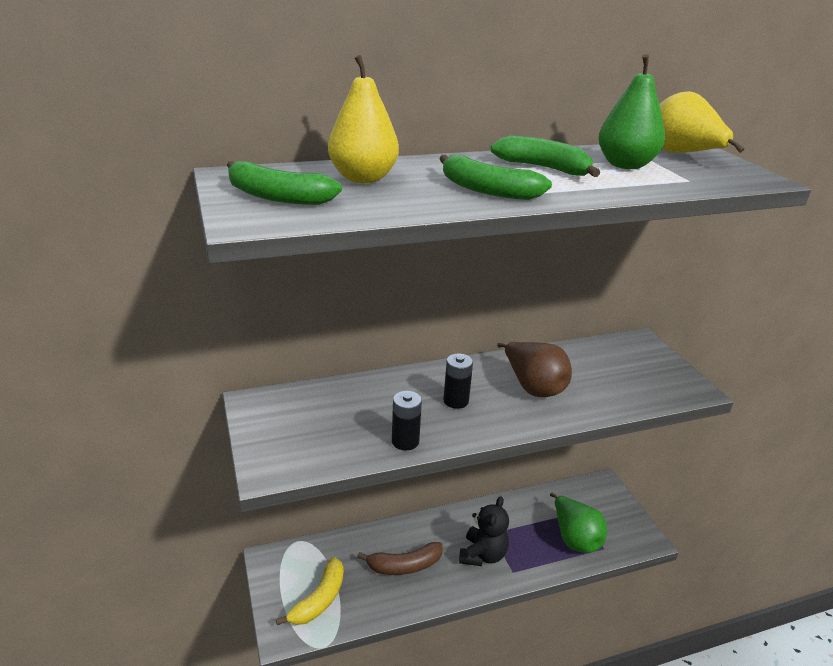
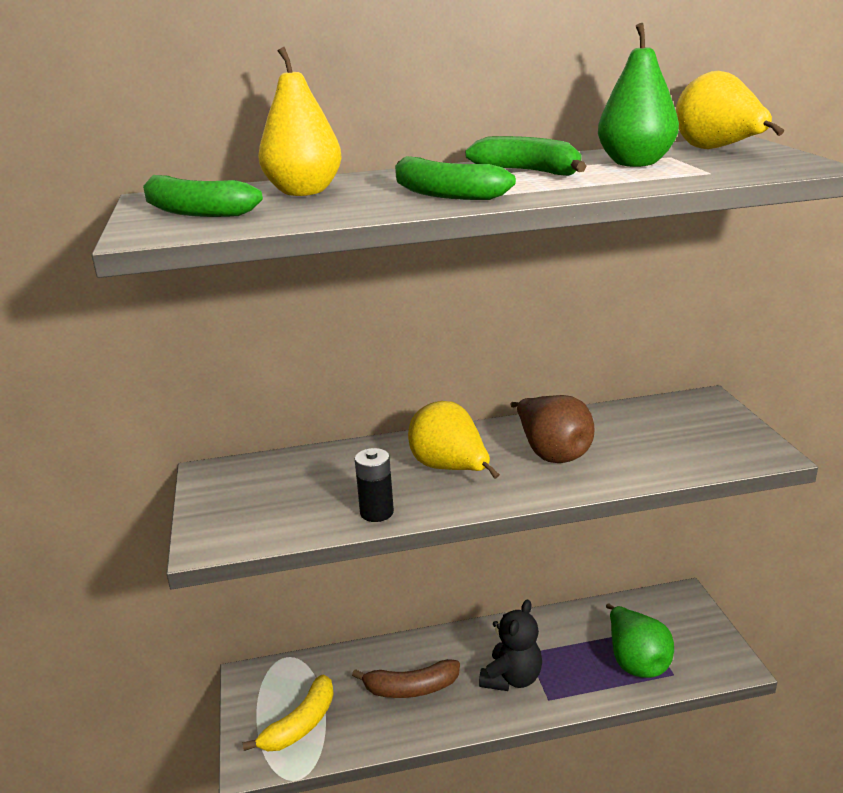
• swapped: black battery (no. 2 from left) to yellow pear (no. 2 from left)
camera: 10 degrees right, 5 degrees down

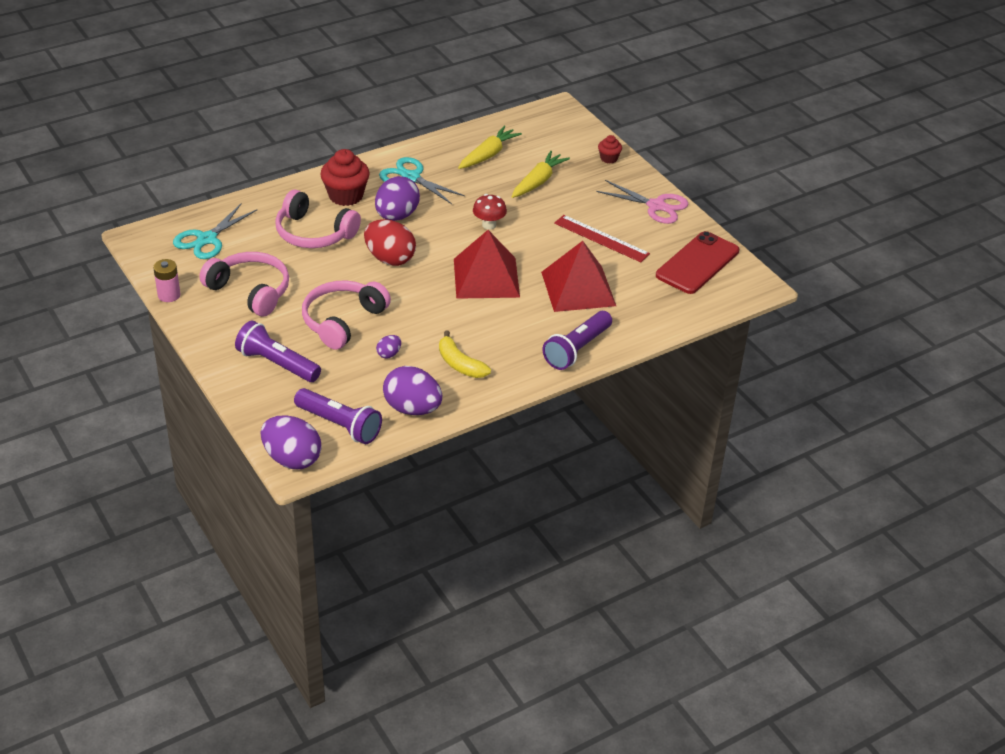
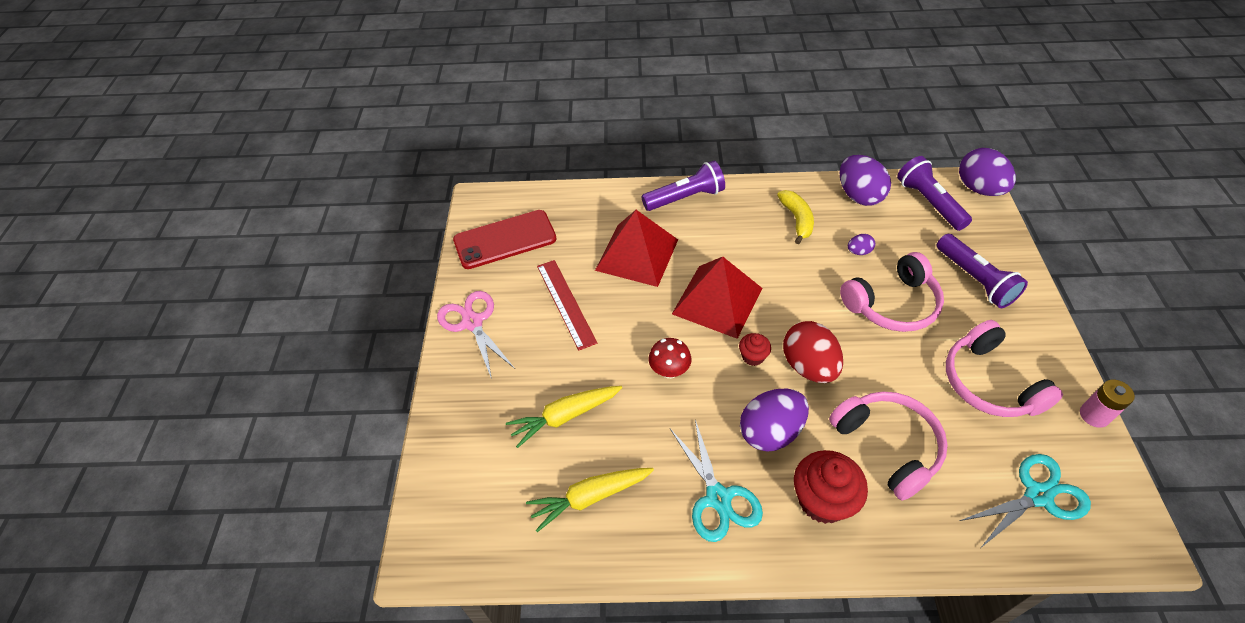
• shifted: red cupcake (no. 2 from left in the first image) to red cupcake (no. 1 from left)
camera: 145 degrees left, 10 degrees up

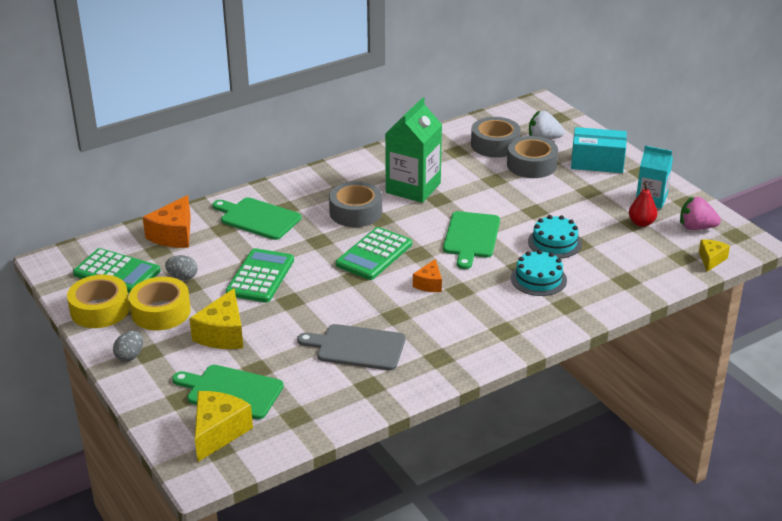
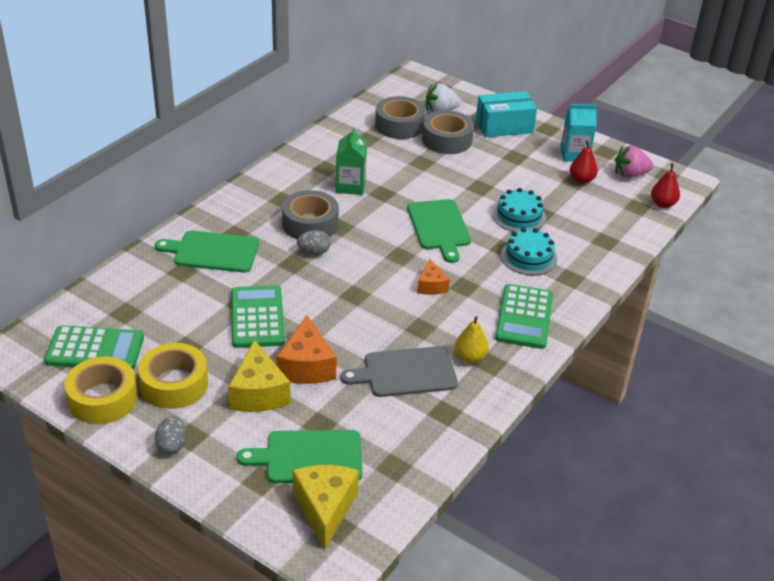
• shifted: orange cheese (no. 1 from left)
• shifted: grey egg (no. 2 from left)
• shifted: green calculator (no. 3 from left)
• scaled: green carton x0.63
• swapped: yellow cheese (no. 3 from left) to red pear (no. 2 from left)
• new: yellow pear
camera: 25 degrees left, 5 degrees up

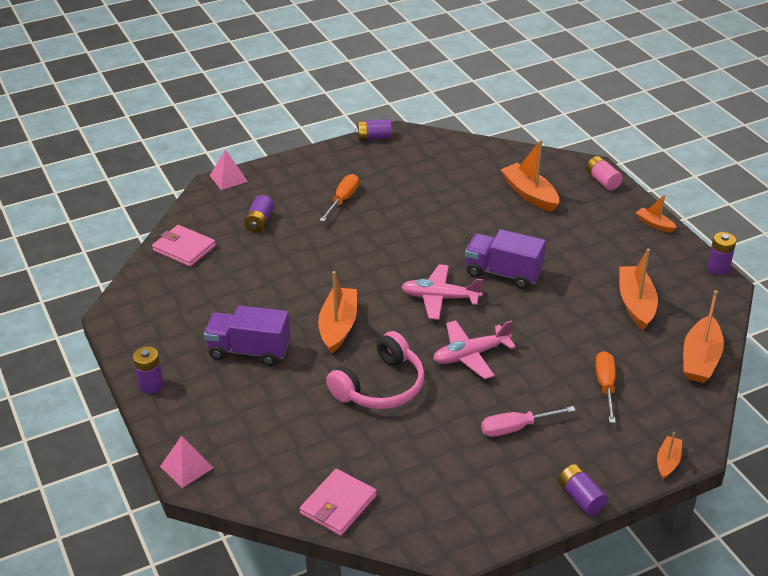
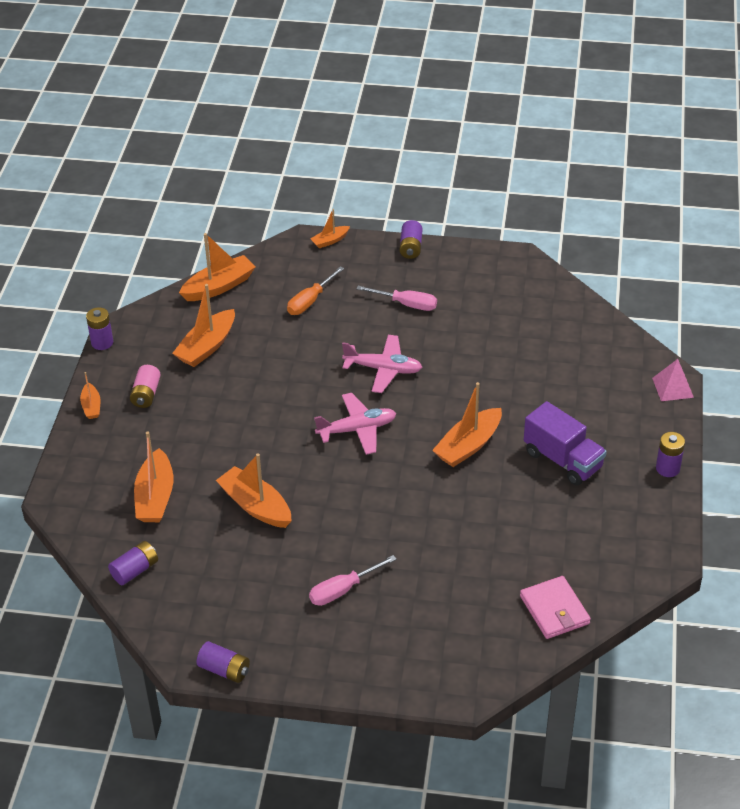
• gone: pink pyramid (no. 2 from left)
• shifted: purple battery (no. 2 from left)
• gone: pink wallet (no. 2 from left)
• repainted: orange screwdriver (no. 1 from left) to pink screwdriver (no. 1 from left)
• gone: pink headphones
• rotated: pink plane (no. 1 from left) 60 degrees counterclockwise
• gone: purple truck (no. 2 from left)
• shifted: pink battery
• new: orange boat (no. 5 from left)
camera: 145 degrees left, 5 degrees up

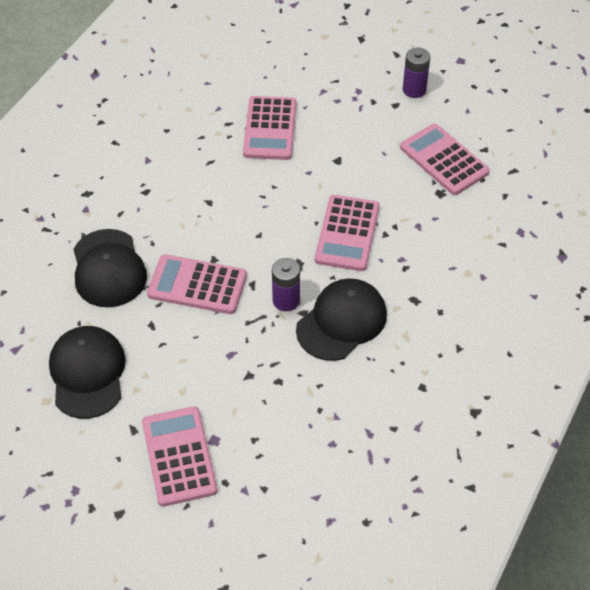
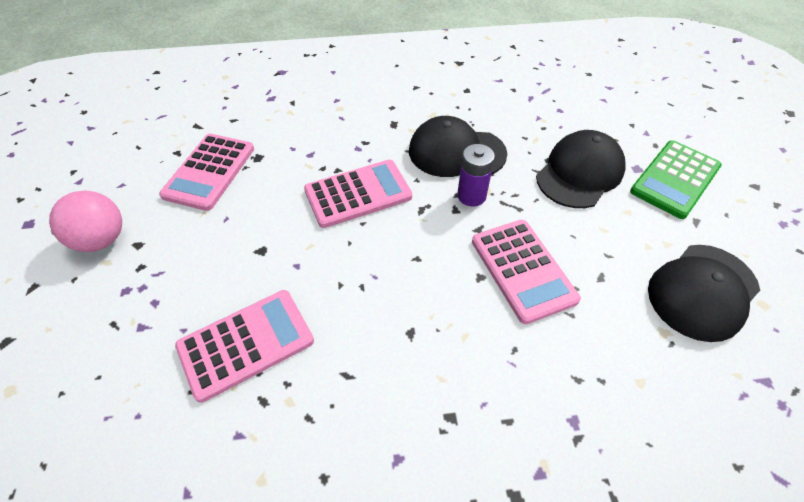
• shifted: black cap (no. 2 from left)
• repainted: pink calculator (no. 1 from left) to green calculator
• swapped: purple battery (no. 2 from left) to pink ball
camera: 125 degrees left, 0 degrees up

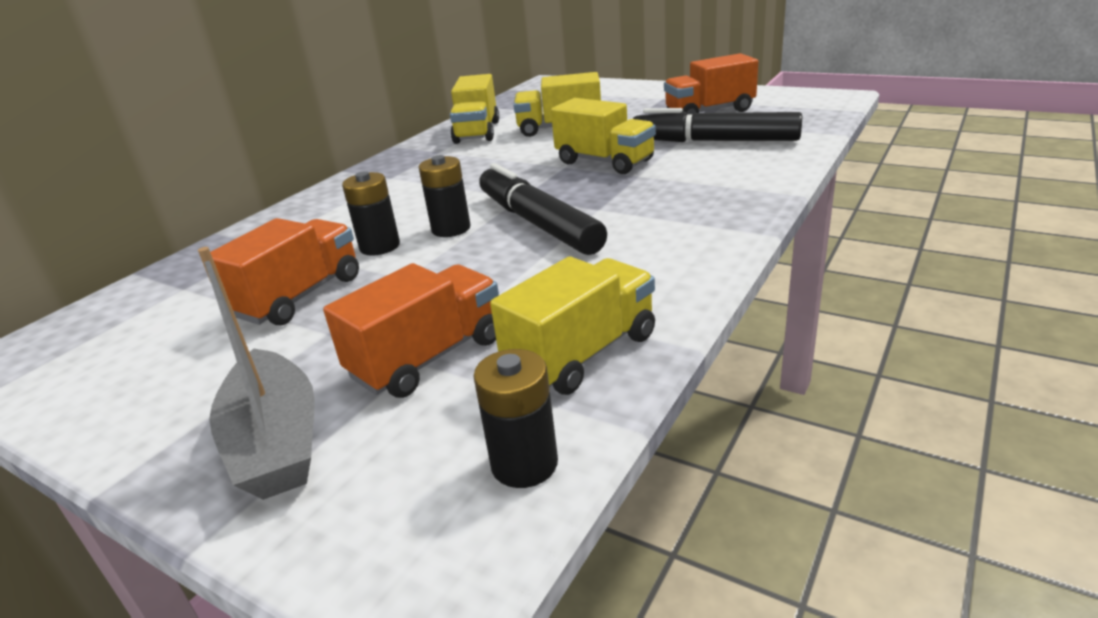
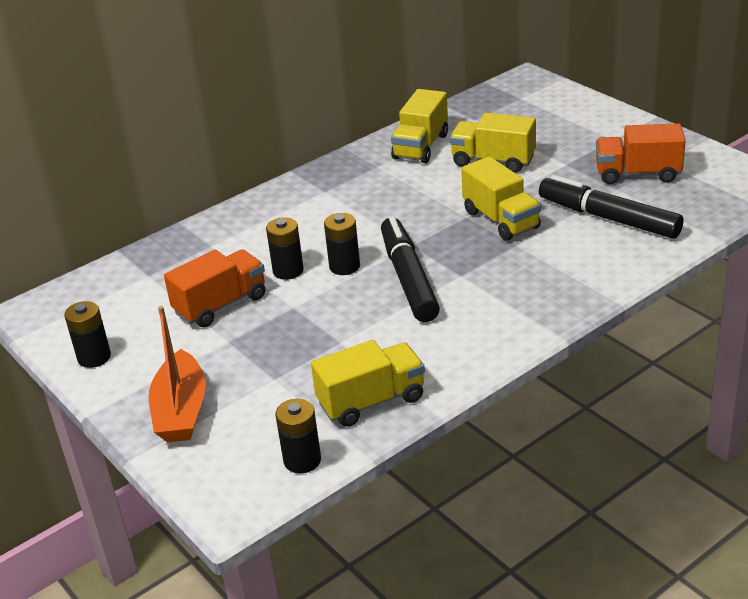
• repainted: grey boat to orange boat
• gone: orange truck (no. 2 from left)
• new: black battery (no. 1 from left)
camera: 20 degrees right, 5 degrees up

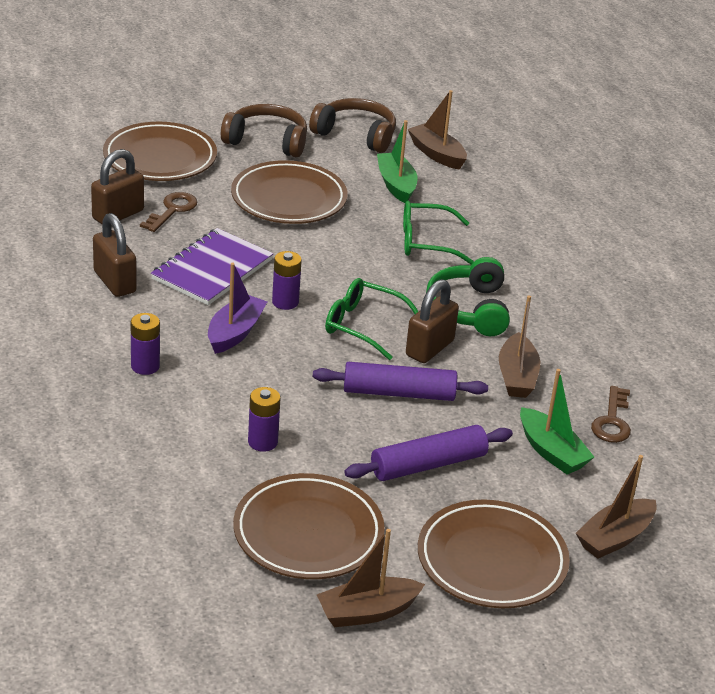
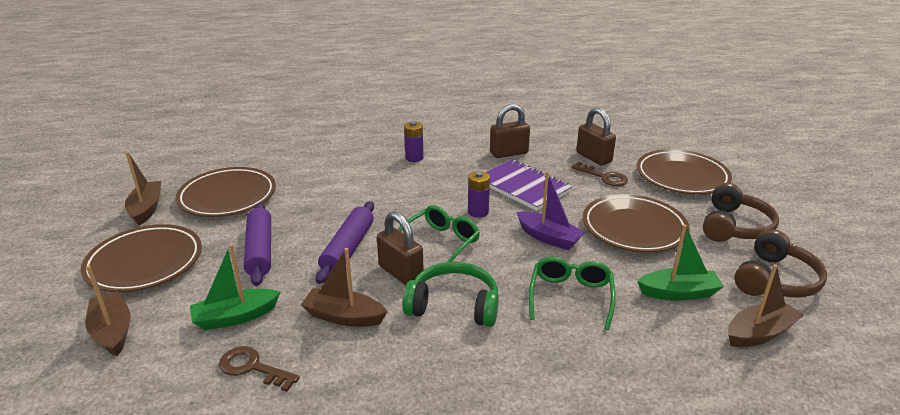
• shifted: purple boat
• gone: purple battery (no. 2 from left)
camera: 105 degrees right, 5 degrees down

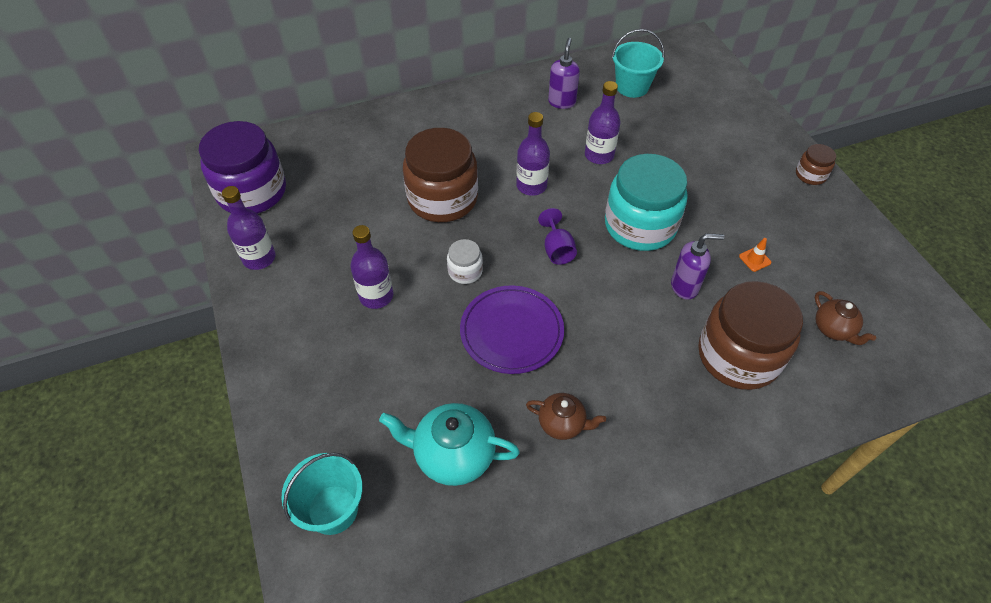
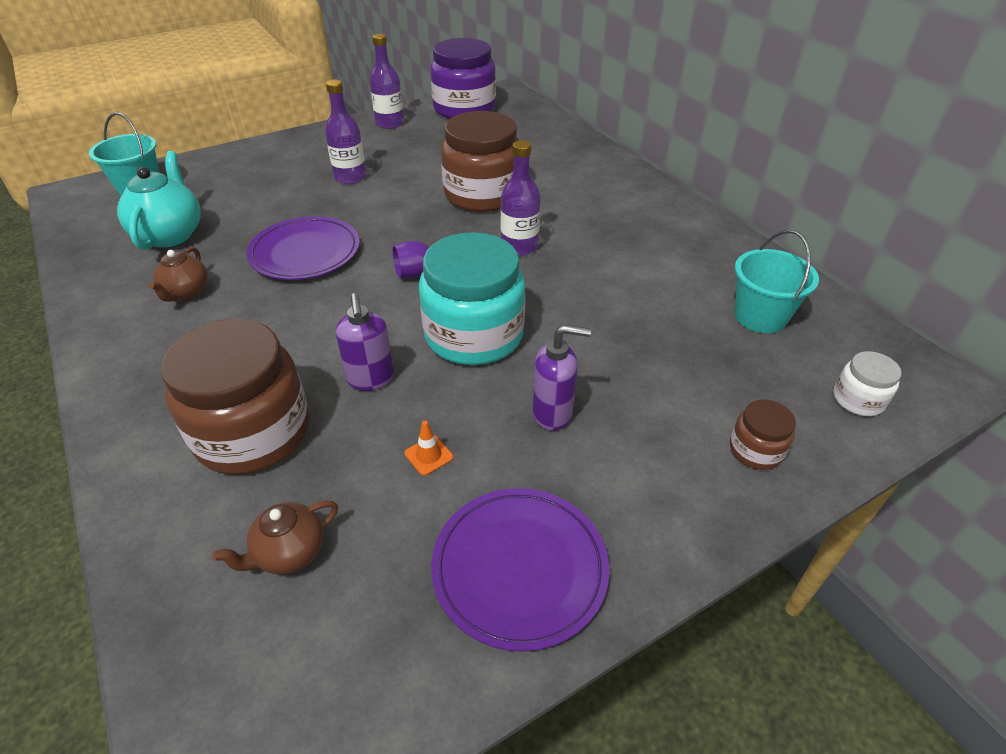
• shifted: white jar
• shifted: purple soap dispenser (no. 1 from left in the first image) to purple soap dispenser (no. 2 from left)
• gone: purple bottle (no. 4 from left)
• shifted: brown jar (no. 3 from left)
• new: purple plate (no. 2 from left)
camera: 80 degrees right, 10 degrees down

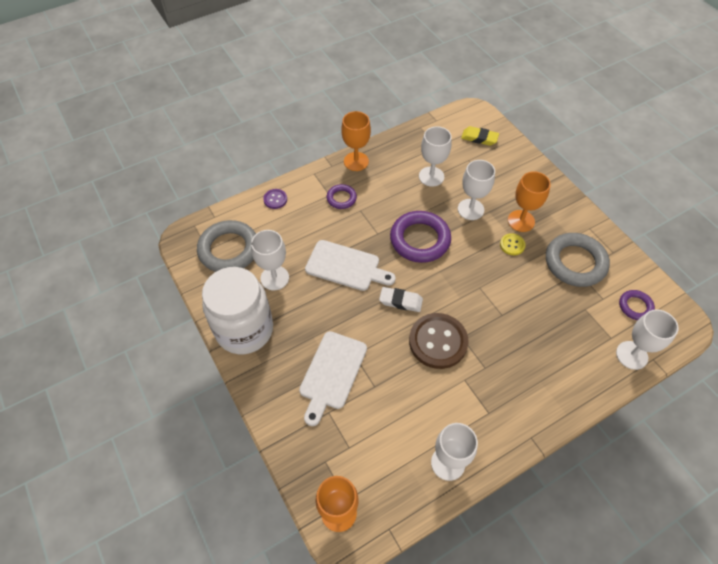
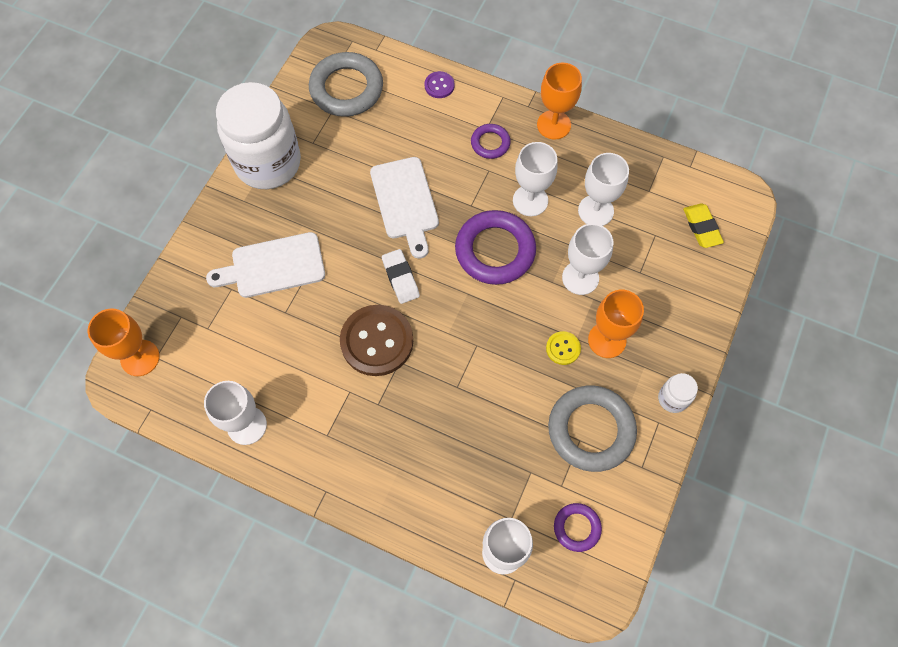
• shifted: white goblet (no. 1 from left in the first image) to white goblet (no. 3 from left)
• new: white jar (no. 2 from left)
camera: 55 degrees right, 10 degrees up

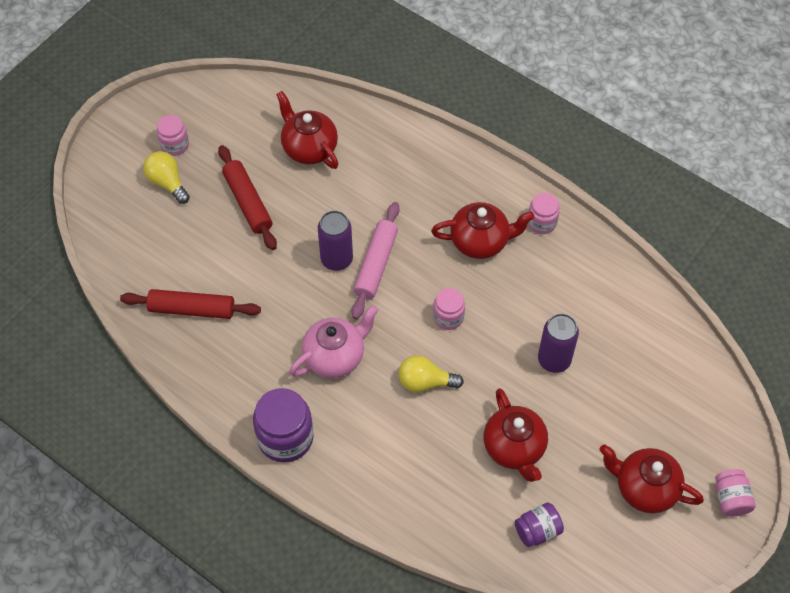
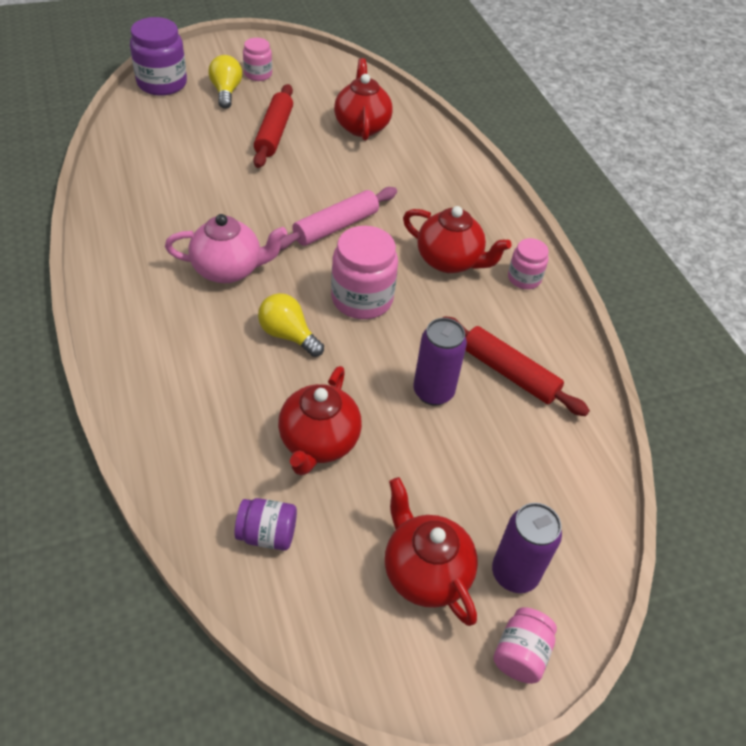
• shifted: red rolling pin (no. 1 from left in the first image) to red rolling pin (no. 2 from left)
• shifted: purple jar (no. 1 from left)
• shifted: purple can (no. 1 from left in the first image) to purple can (no. 2 from left)
• scaled: pink jar (no. 2 from left) x1.73
camera: 30 degrees right, 10 degrees down

